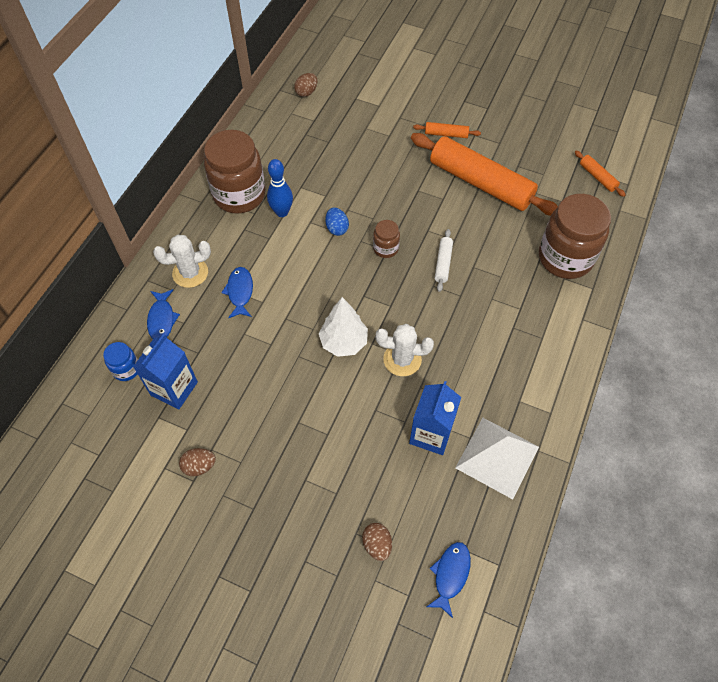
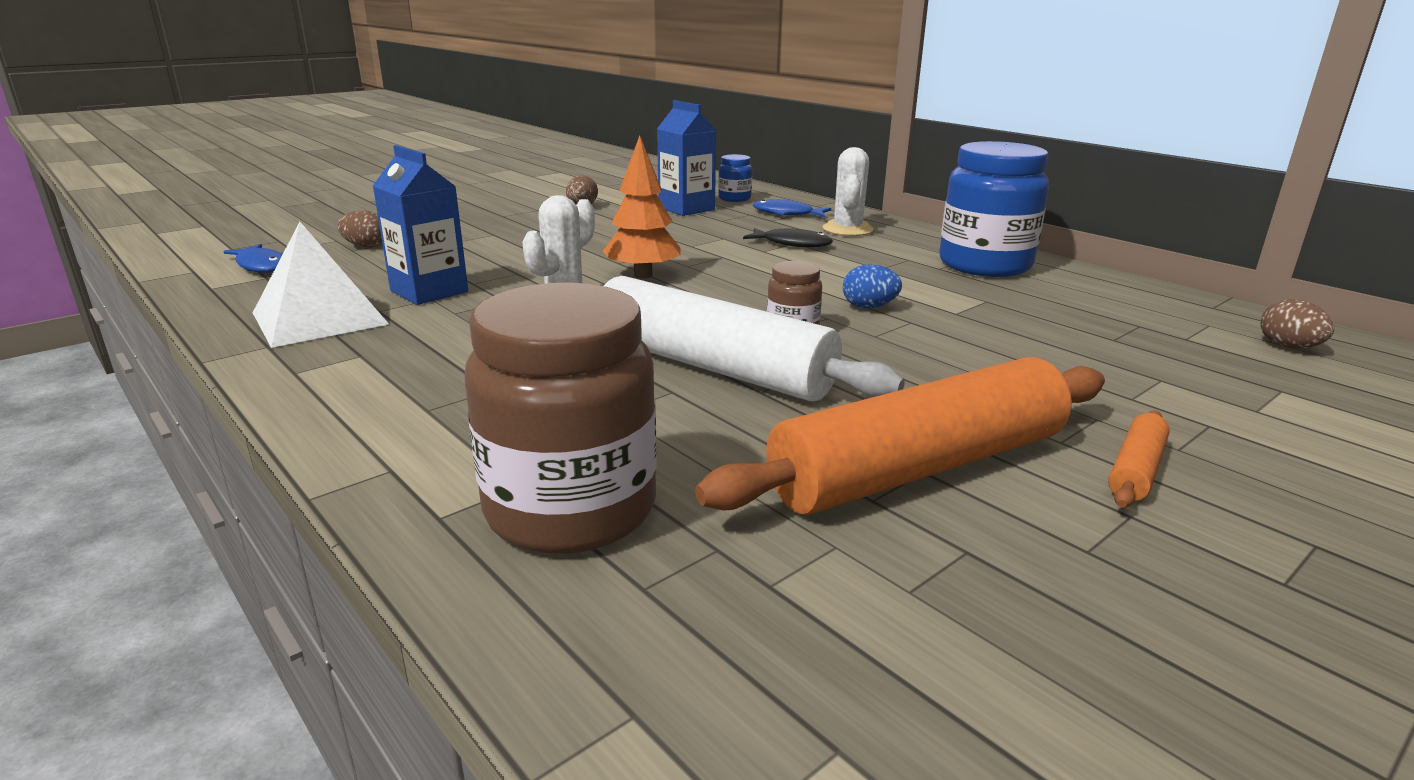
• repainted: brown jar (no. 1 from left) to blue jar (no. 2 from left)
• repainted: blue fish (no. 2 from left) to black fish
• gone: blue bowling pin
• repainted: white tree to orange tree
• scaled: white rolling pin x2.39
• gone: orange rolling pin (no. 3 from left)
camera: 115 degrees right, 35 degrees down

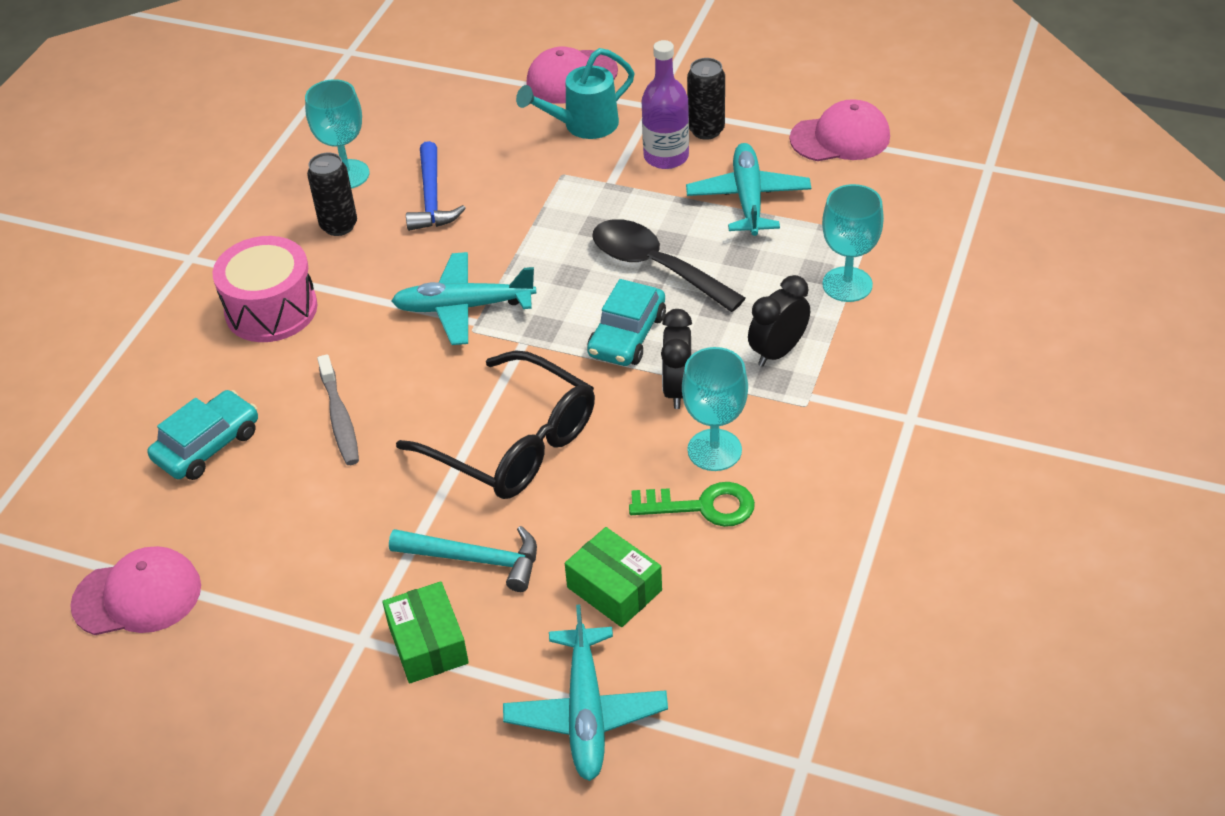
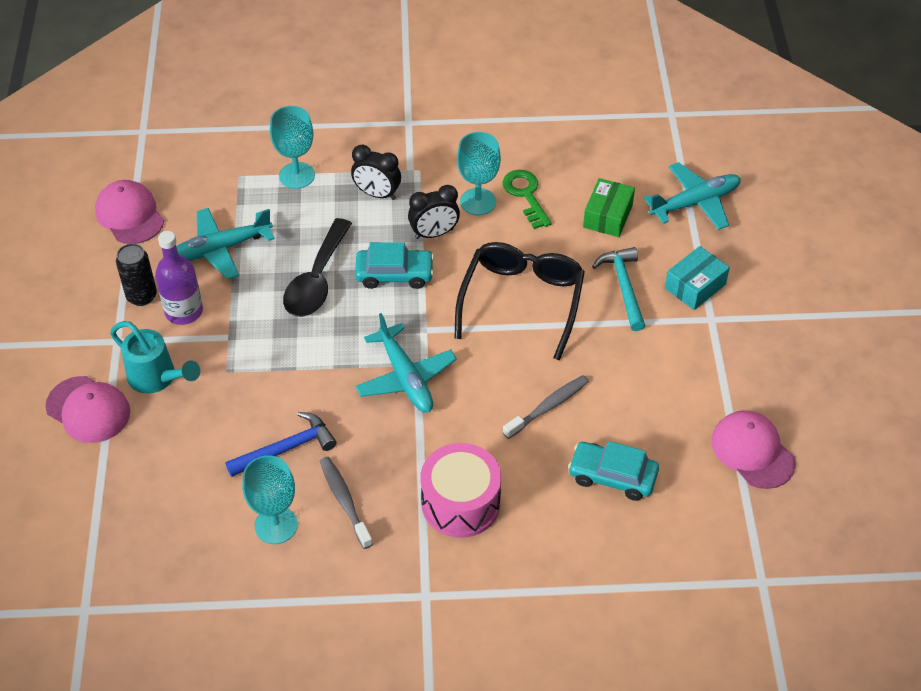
• swapped: black can (no. 1 from left) to grey toothbrush (no. 1 from left)
• repainted: green box (no. 1 from left) to turquoise box
camera: 115 degrees left, 5 degrees up

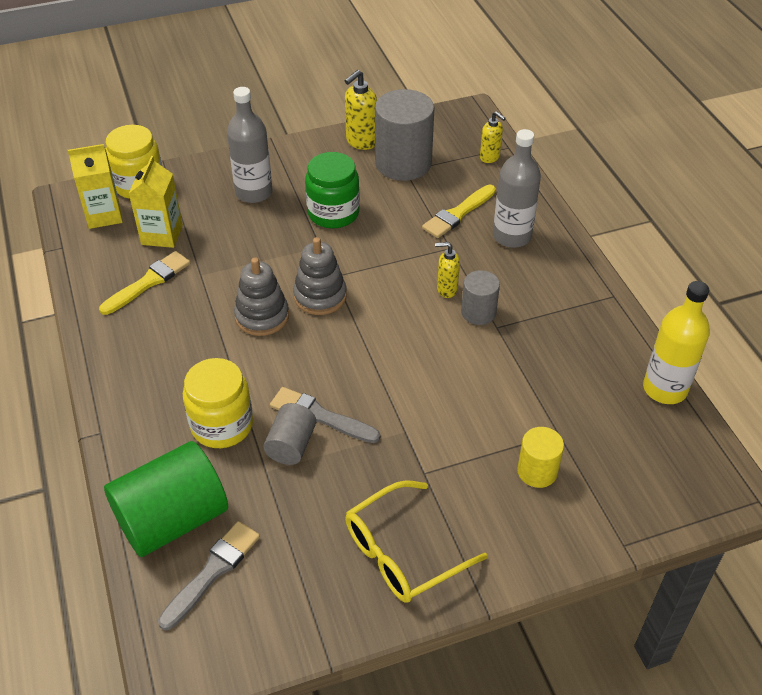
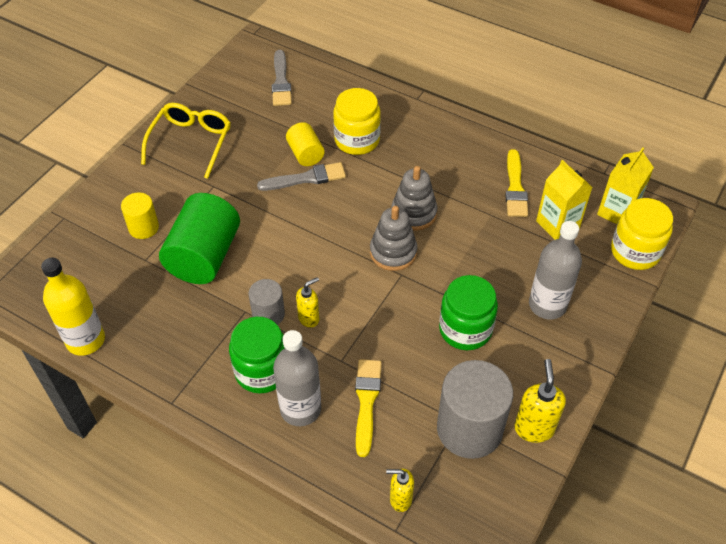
• shifted: green cylinder
• repainted: grey cylinder (no. 1 from left) to yellow cylinder (no. 2 from left)
• new: green jar (no. 1 from left)
camera: 140 degrees right, 5 degrees up

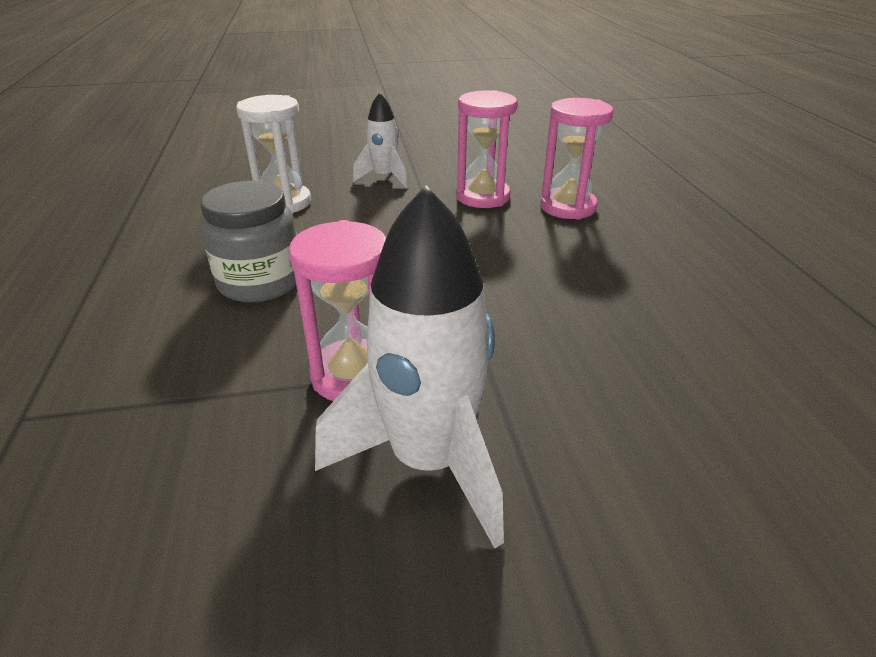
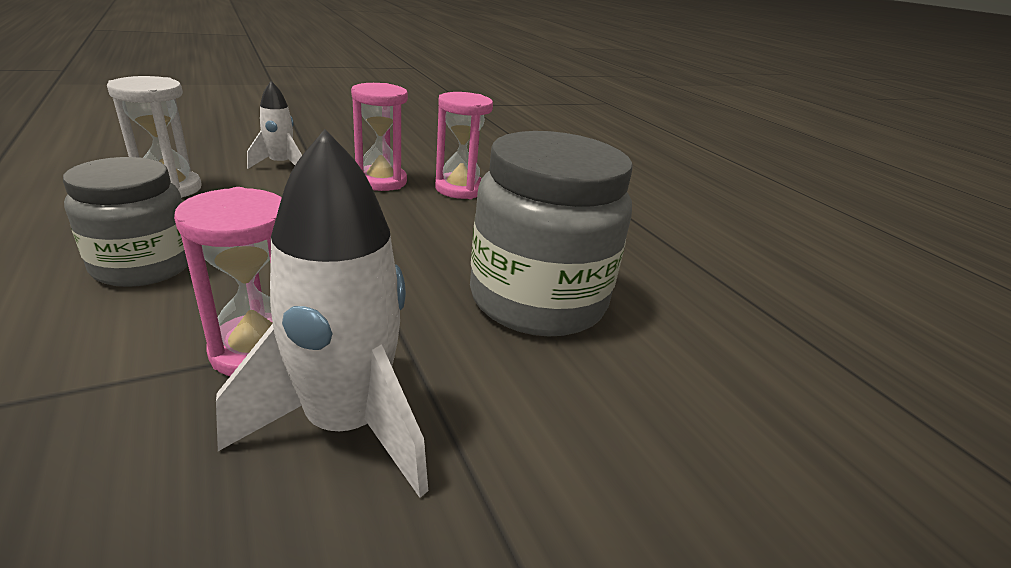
• new: grey jar (no. 2 from left)
camera: 20 degrees left, 5 degrees down

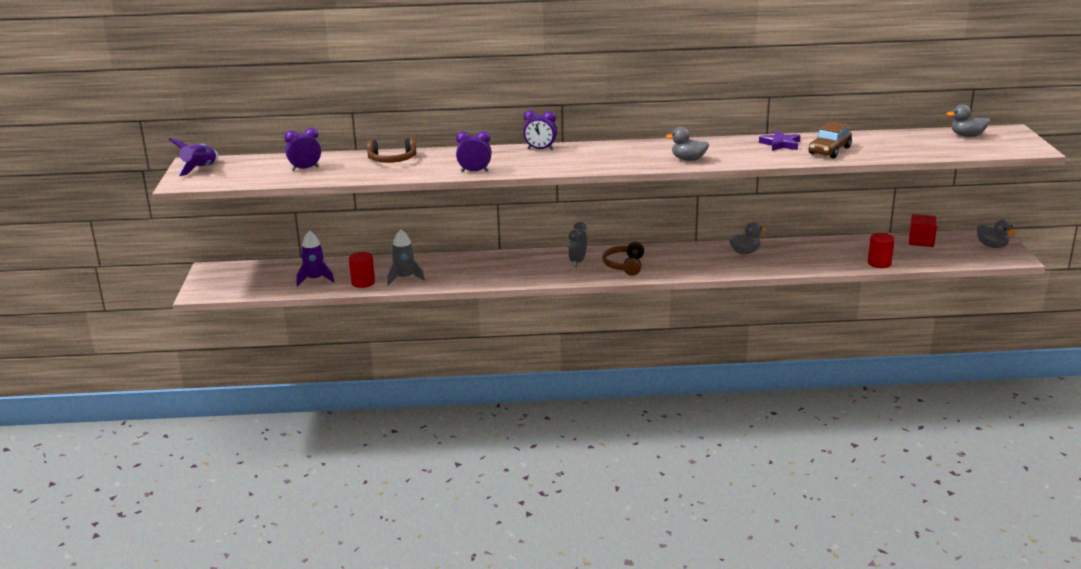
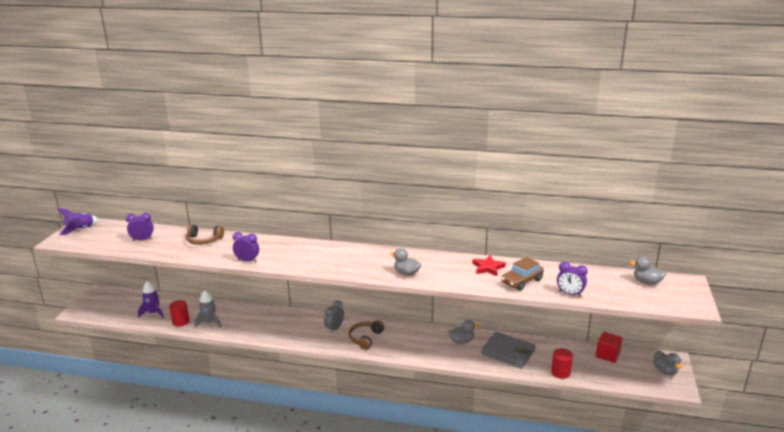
• shifted: purple clock (no. 3 from left)
• repainted: purple star to red star
• new: grey wallet
camera: 15 degrees right, 0 degrees up

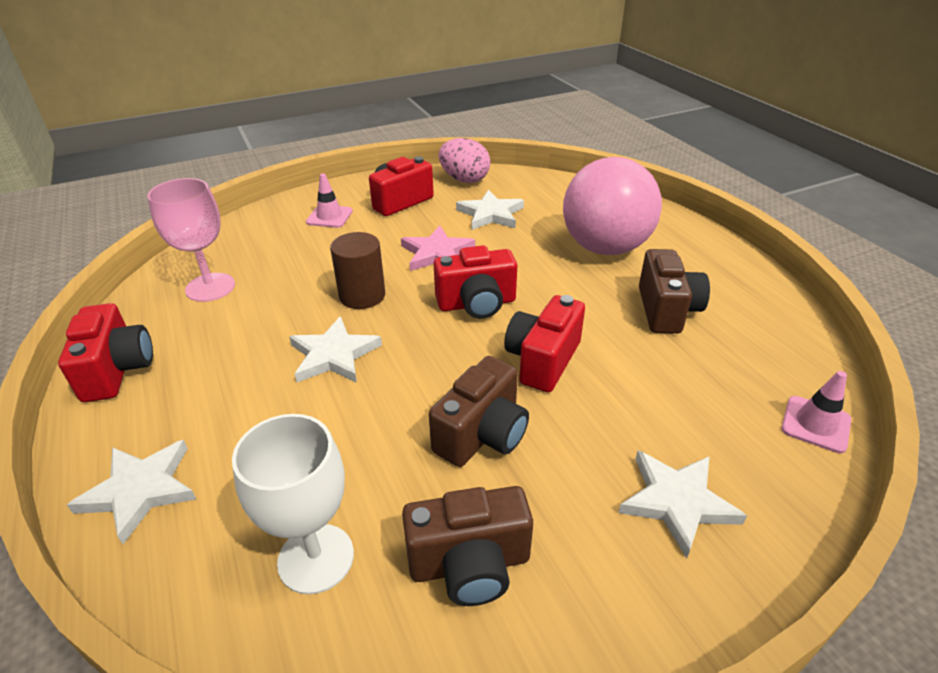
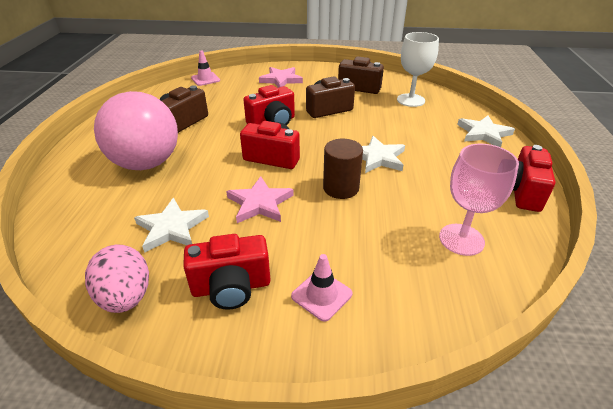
• repainted: white star (no. 4 from left) to pink star (no. 2 from left)
camera: 150 degrees left, 0 degrees up

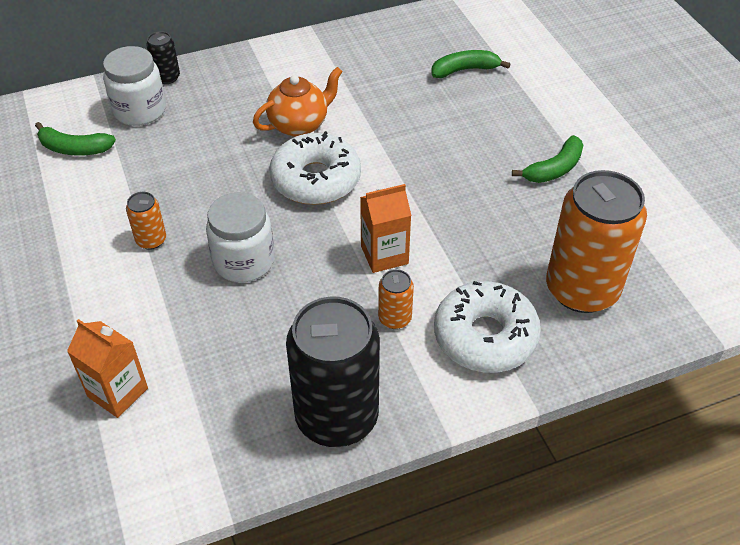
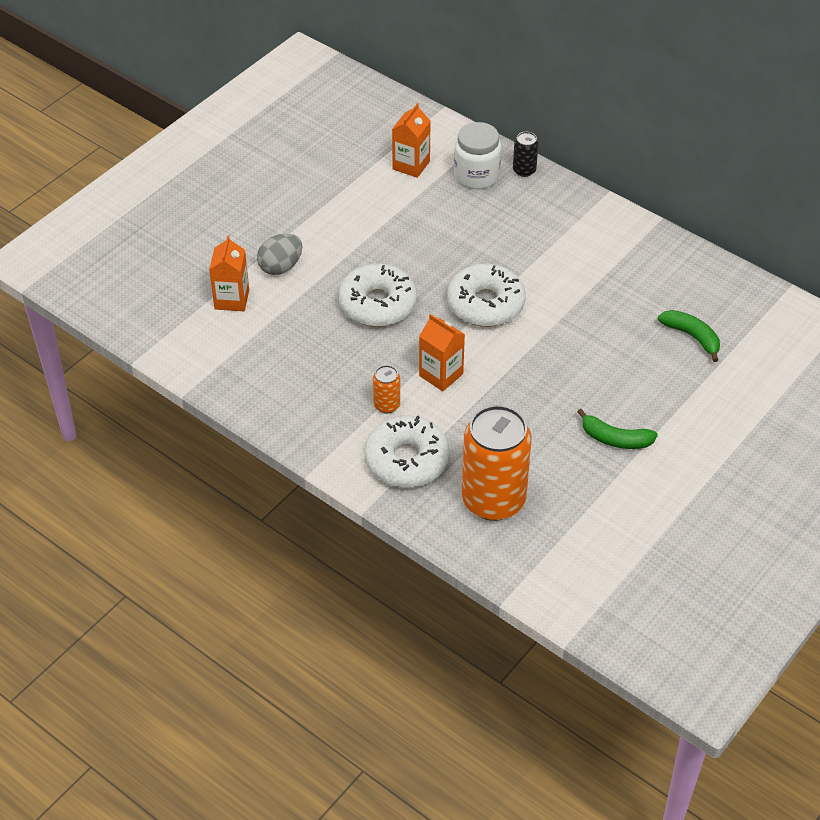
• swapped: green banana (no. 1 from left) to orange carton (no. 2 from left)
• gone: orange can (no. 1 from left)
• swapped: white jar (no. 2 from left) to white donut (no. 1 from left)
• gone: orange teapot
• gone: black can (no. 2 from left)
• new: grey egg
camera: 60 degrees right, 0 degrees up

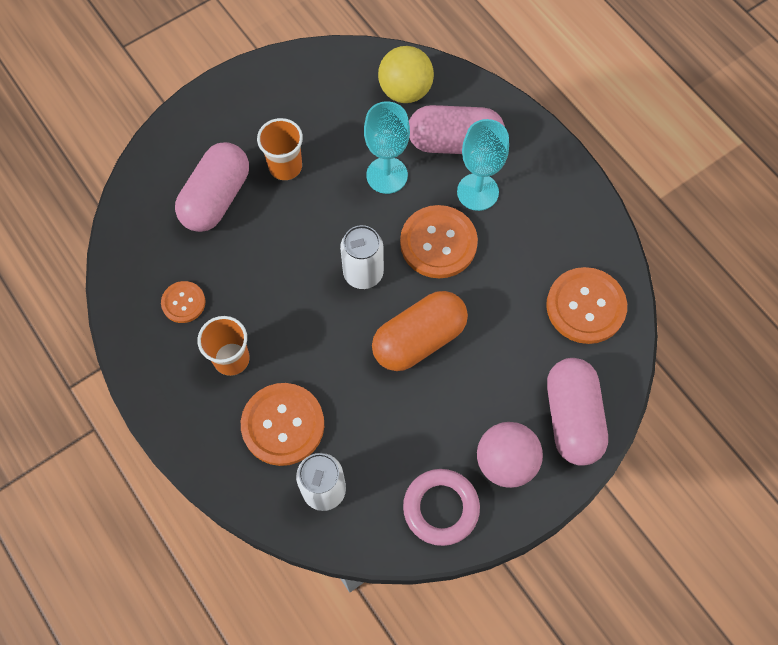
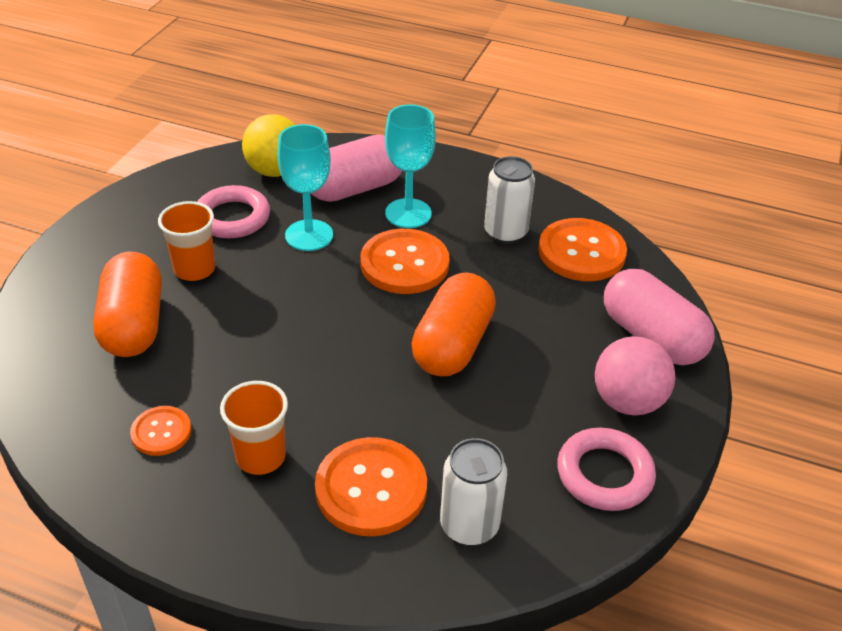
• repainted: pink capsule (no. 1 from left) to orange capsule (no. 1 from left)
• shifted: white can (no. 2 from left)
• new: pink ring (no. 1 from left)
camera: 35 degrees left, 25 degrees down

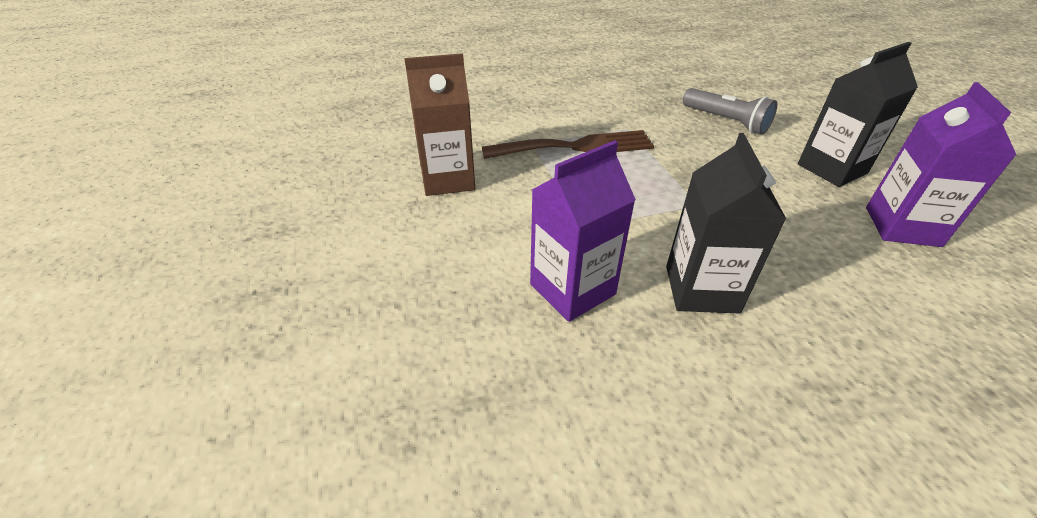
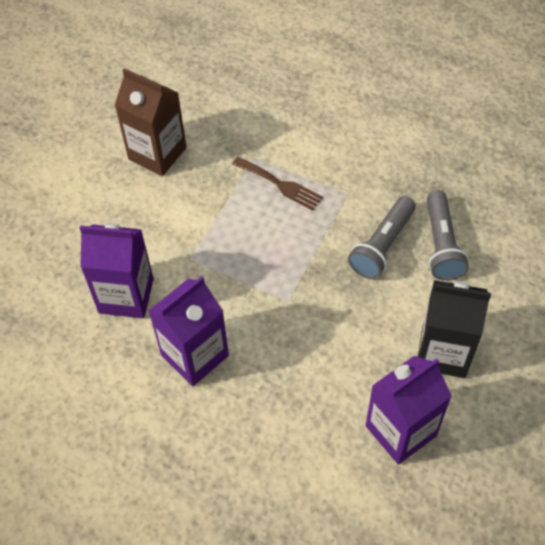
• scaled: brown fork x0.60
• repainted: black carton (no. 1 from left) to purple carton (no. 2 from left)
• new: grey flashlight (no. 1 from left)
camera: 45 degrees right, 15 degrees up

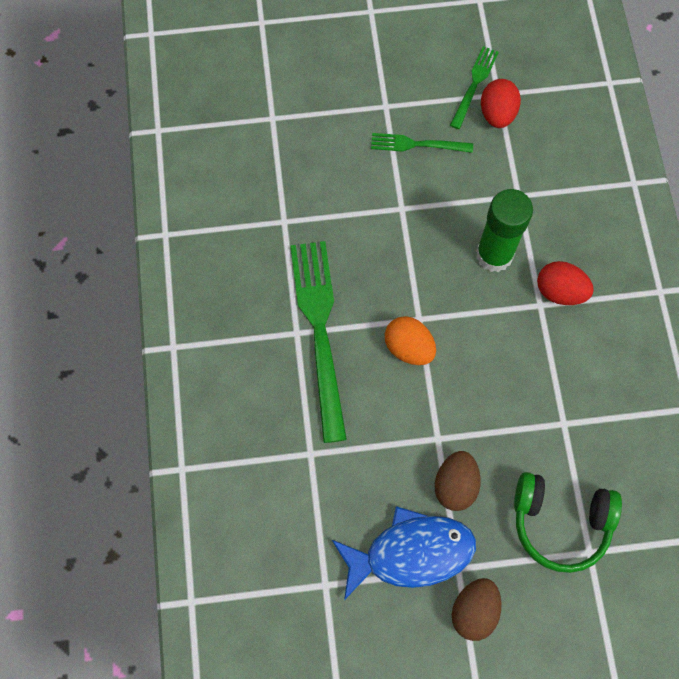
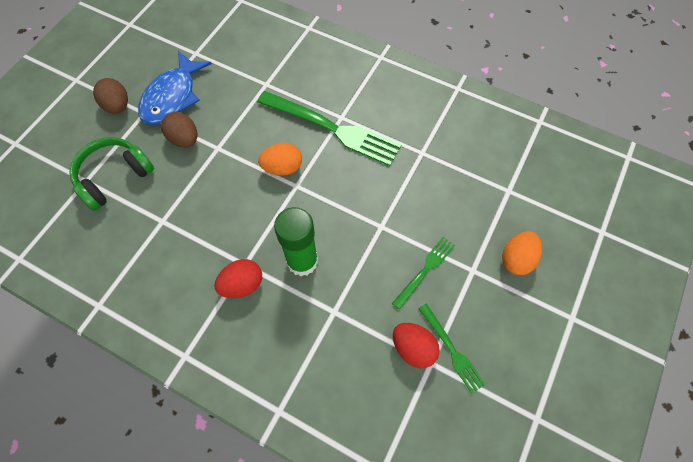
• new: orange egg (no. 2 from left)
camera: 125 degrees right, 5 degrees down

